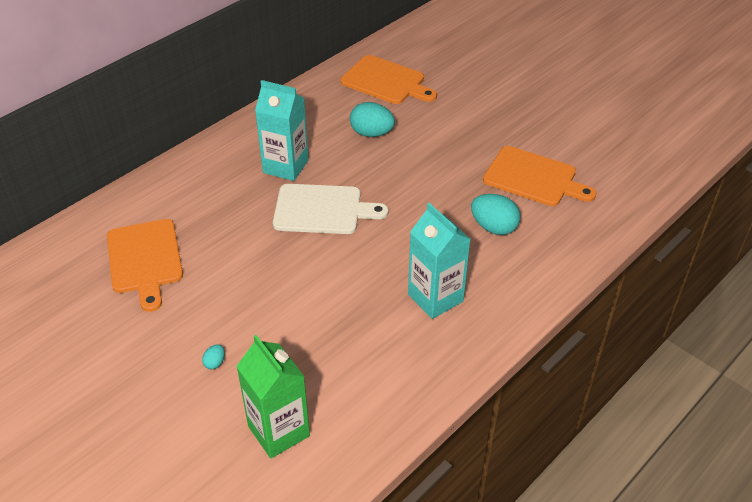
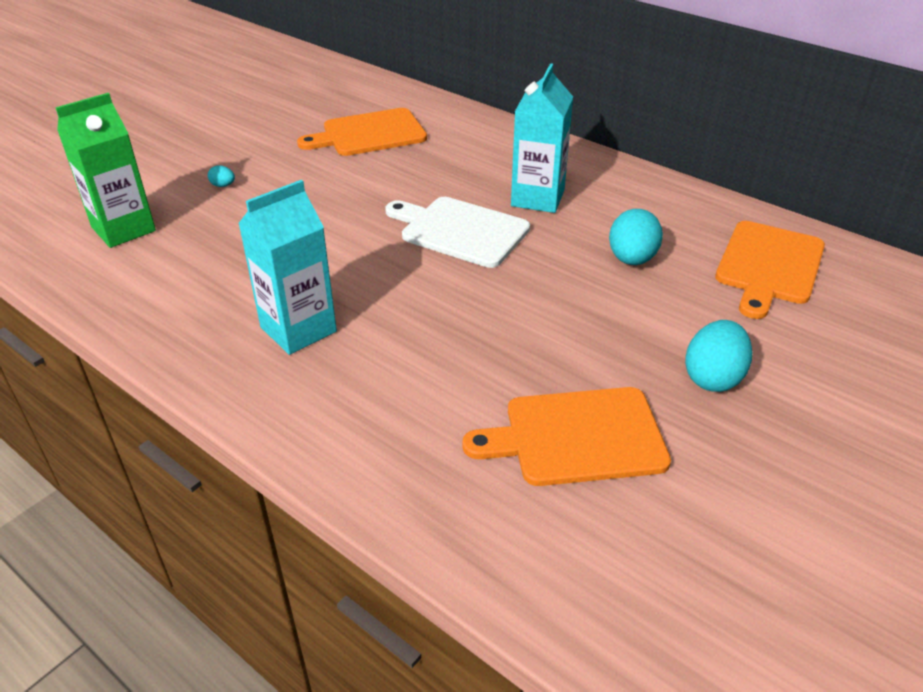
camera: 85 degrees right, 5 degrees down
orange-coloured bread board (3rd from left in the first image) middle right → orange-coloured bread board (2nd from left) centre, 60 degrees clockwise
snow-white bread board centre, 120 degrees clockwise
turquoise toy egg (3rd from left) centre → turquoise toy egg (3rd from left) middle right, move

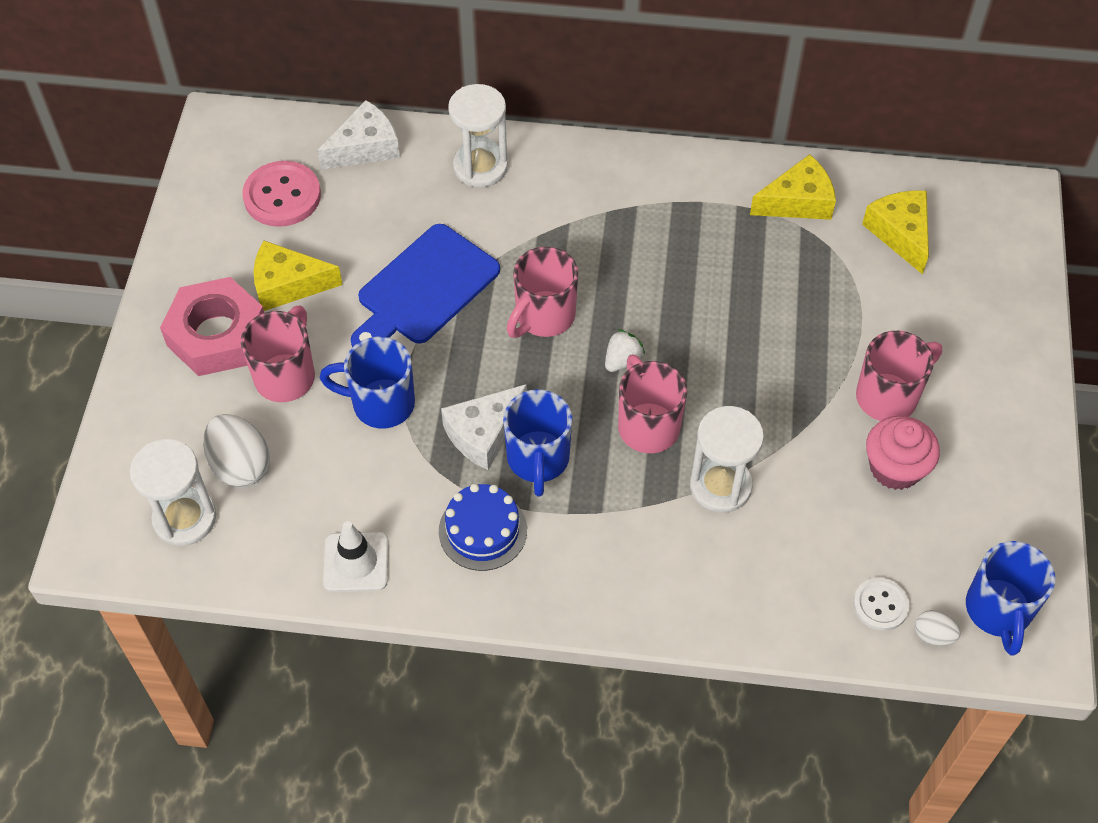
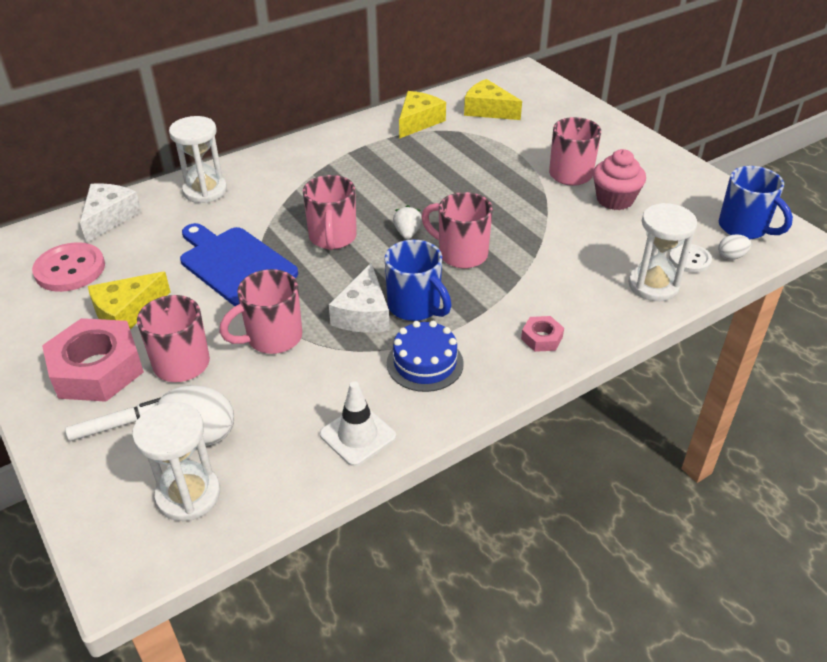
camera: 40 degrees left, 15 degrees down
royal blue bread board centre → royal blue bread board middle left, 135 degrees clockwise
royal blue mug (1st from left) centre → rose-pink mug (2nd from left) middle left
snow-white sand timer (3rd from left) centre → snow-white sand timer (3rd from left) middle right, move
- → rose-pink nut (2nd from left) centre
- → snow-white felt pen middle left

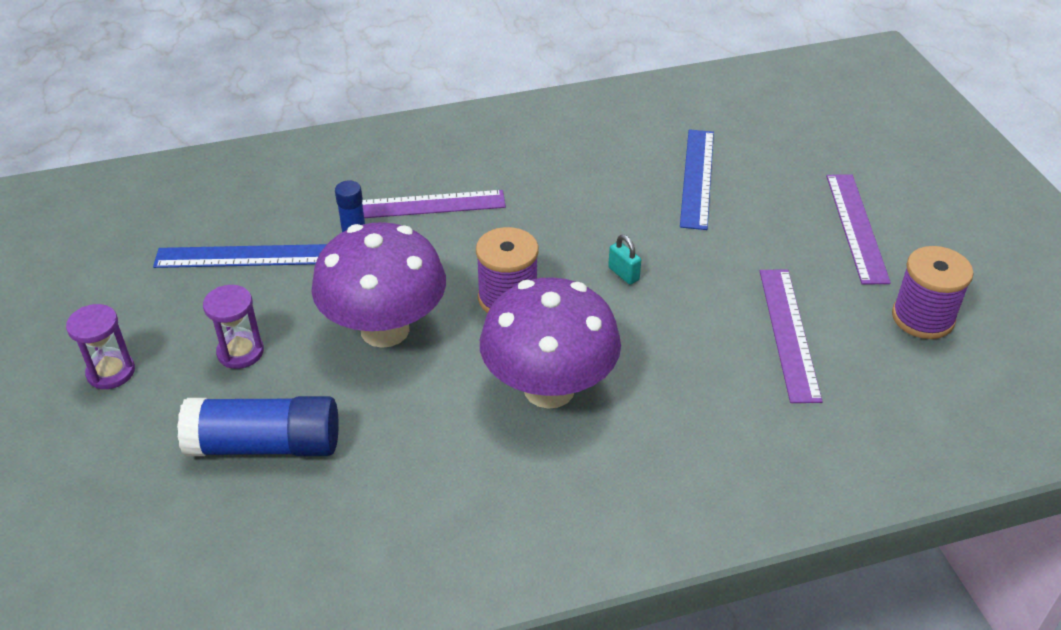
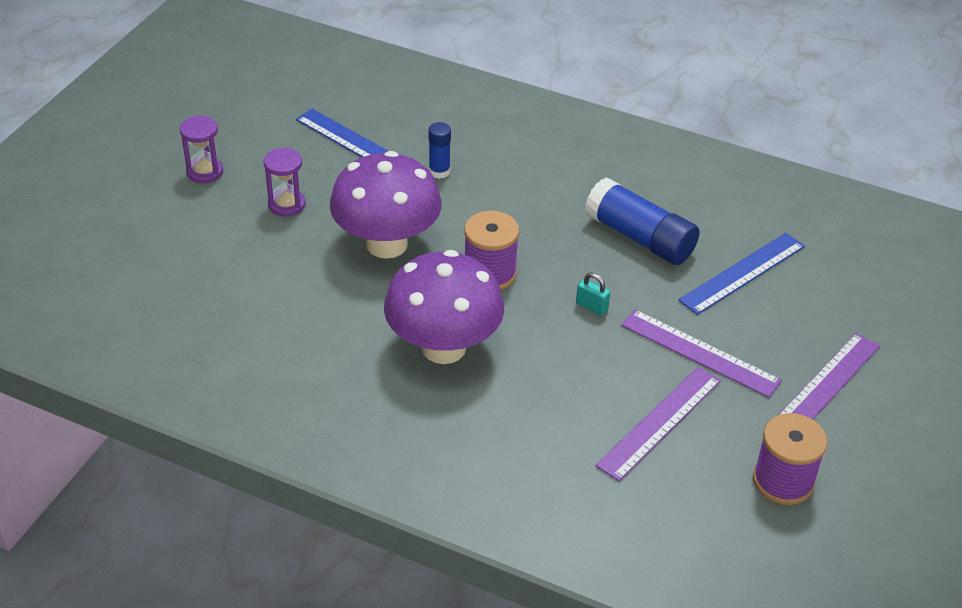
camera: 40 degrees right, 0 degrees up
purple ruler (1st from left in the first image) top centre → purple ruler (2nd from left) middle right, move
turquoise padlock centre, 60 degrees counterclockwise
royal blue stick of glue (1st from left in the first image) bottom left → royal blue stick of glue (2nd from left) middle right, move

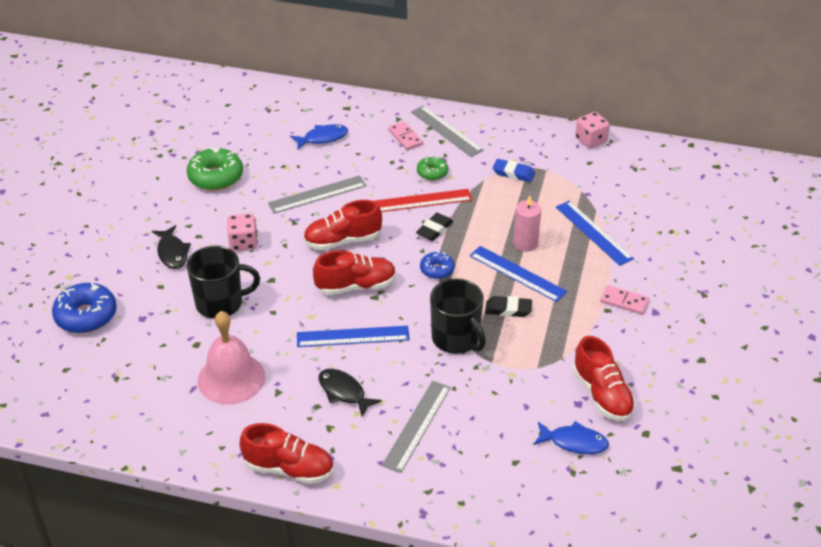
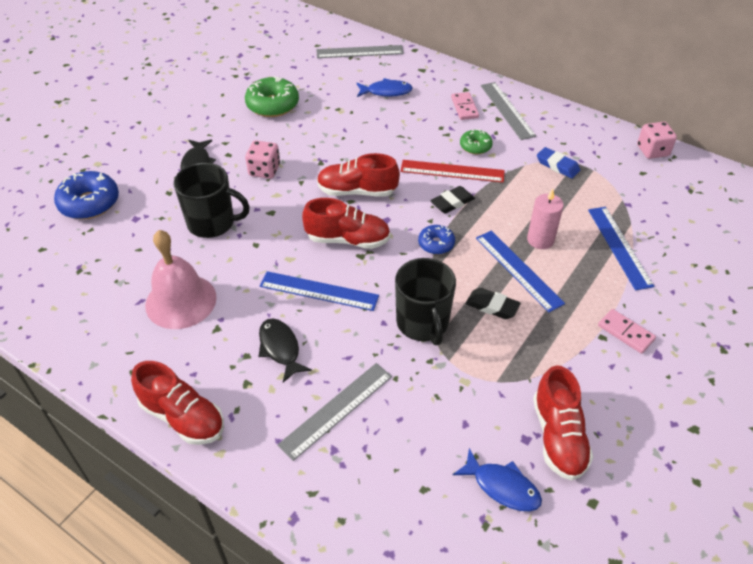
camera: 20 degrees right, 5 degrees up
gray ruler (1st from left in the first image) centre → gray ruler (2nd from left) top centre, move

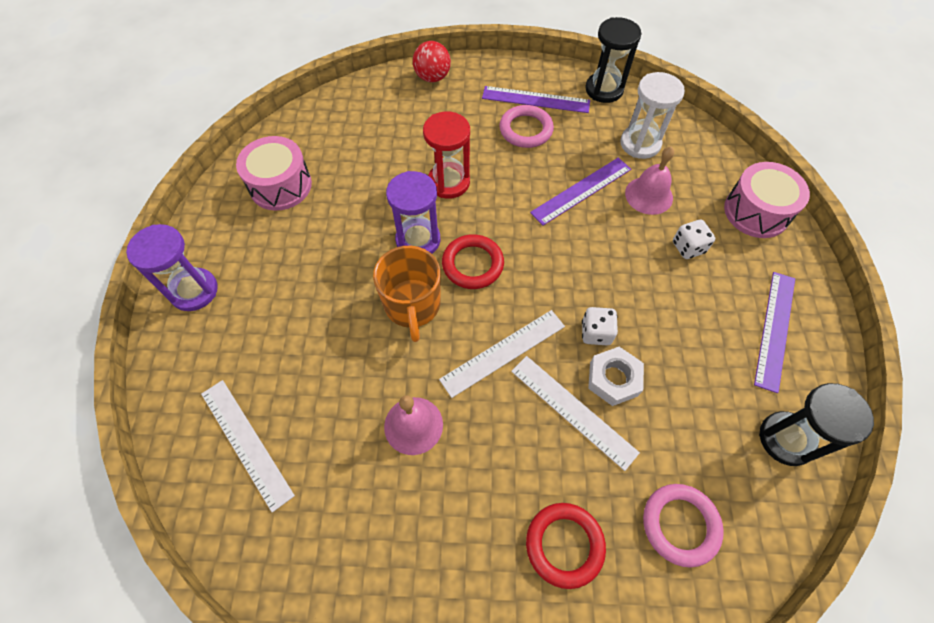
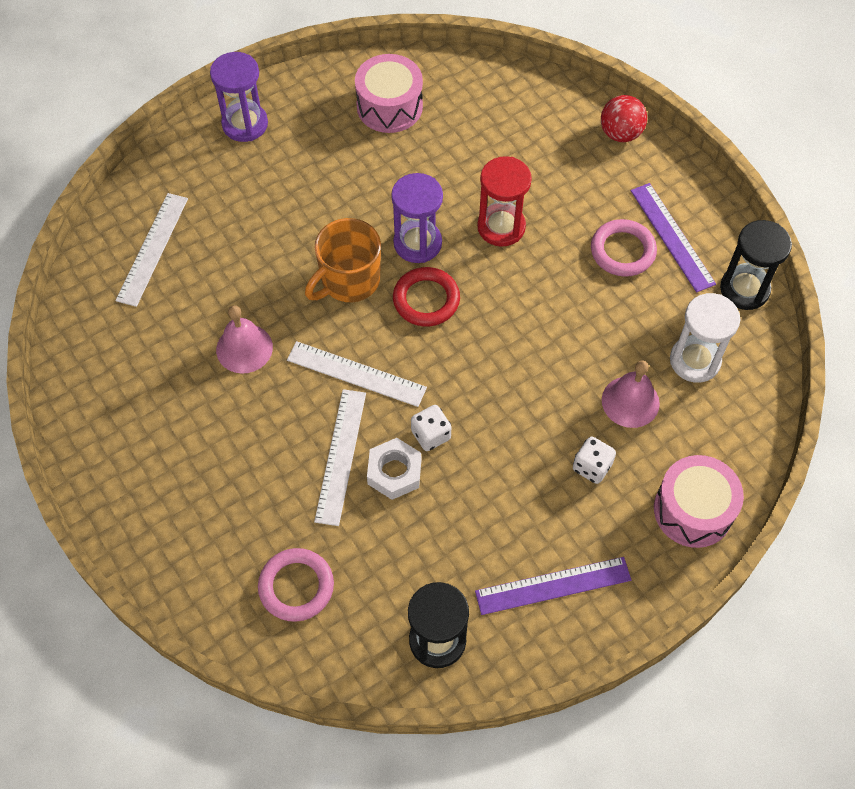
camera: 55 degrees right, 0 degrees up
purple ruler (2nd from left) top centre → -
red hoop (2nd from left) bottom centre → -

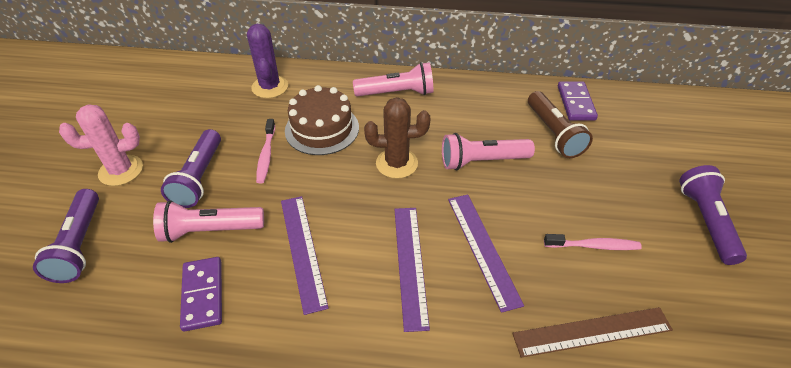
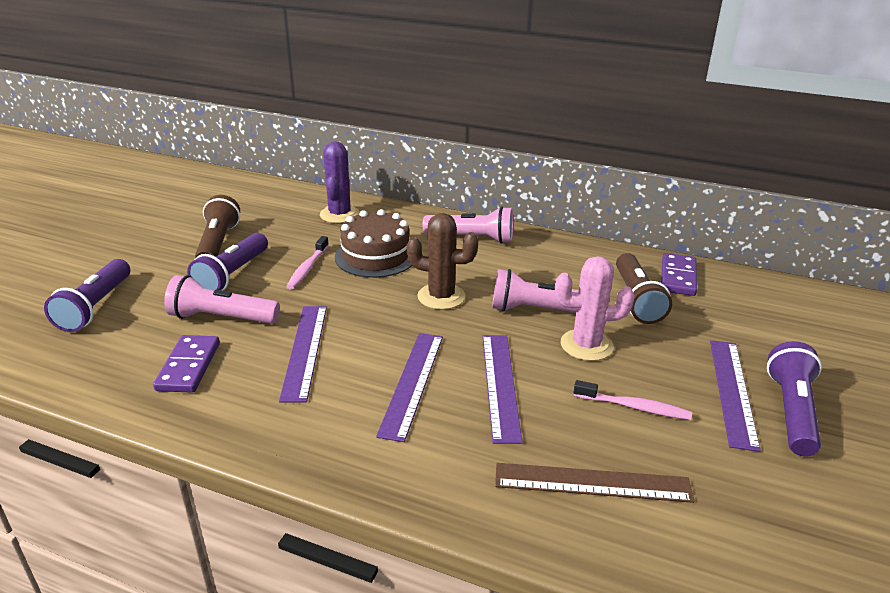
camera: 15 degrees right, 15 degrees down
rose-pink saguaro cactus middle left → rose-pink saguaro cactus middle right, move
- → brown flashlight (1st from left) middle left
- → purple ruler (4th from left) bottom right

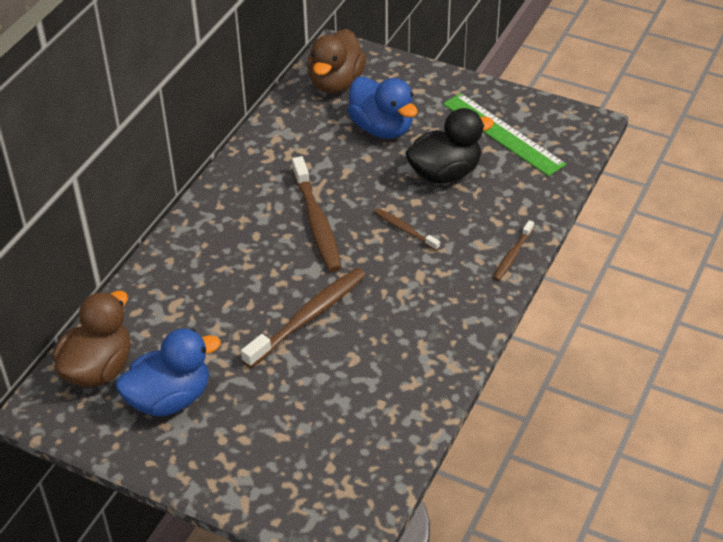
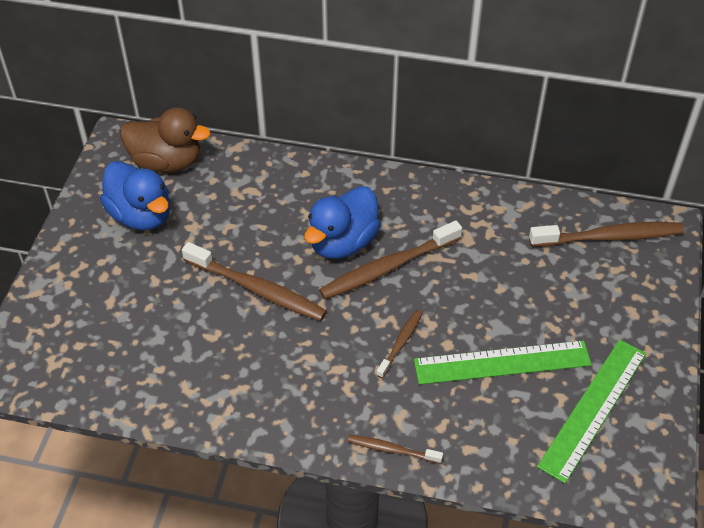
camera: 75 degrees right, 5 degrees up
brown duck (2nd from left) top centre → brown tooth brush (5th from left) middle right
royal blue duck (2nd from left) top centre → royal blue duck (2nd from left) centre, move
jet-black duck top centre → leaf-green ruler (1st from left) bottom right

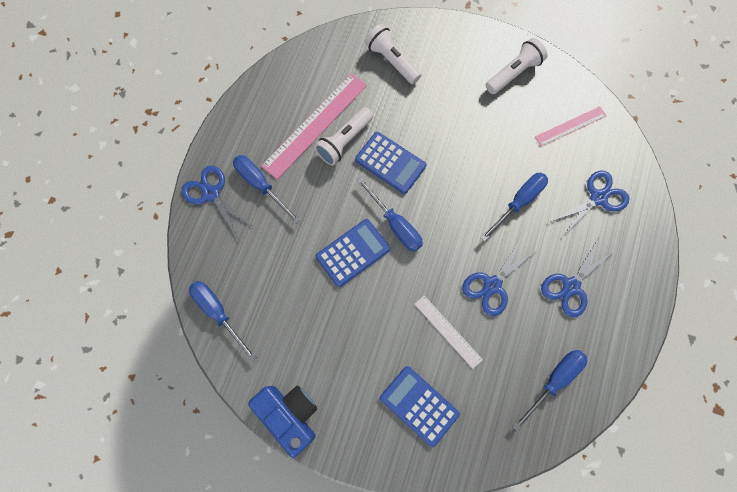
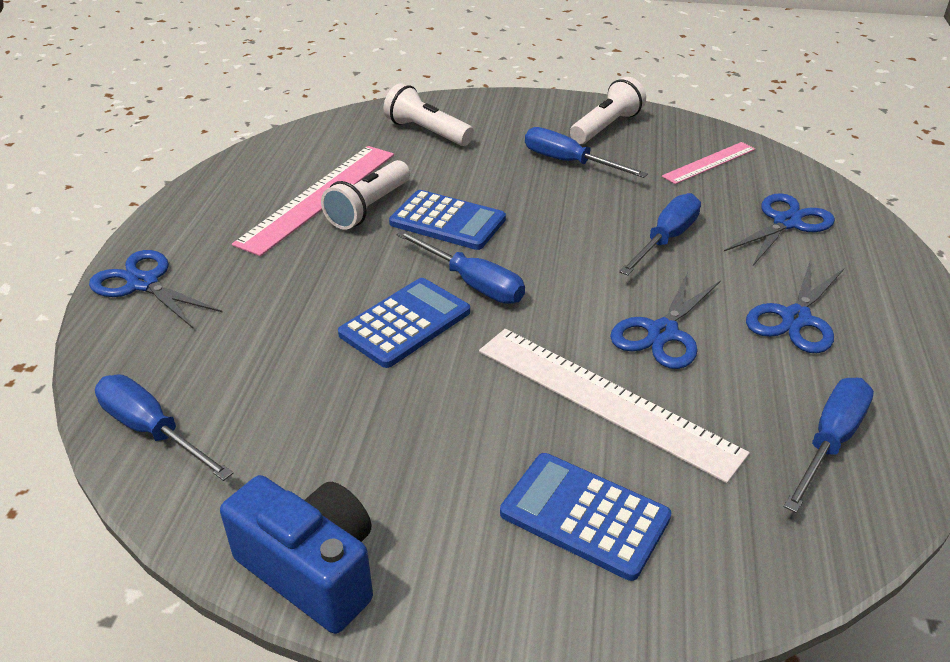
camera: 10 degrees left, 35 degrees down
royal blue flat screwdriver (2nd from left in the first image) centre → royal blue flat screwdriver (3rd from left) top centre, move
snow-white ruler bottom centre → snow-white ruler centre, x1.76

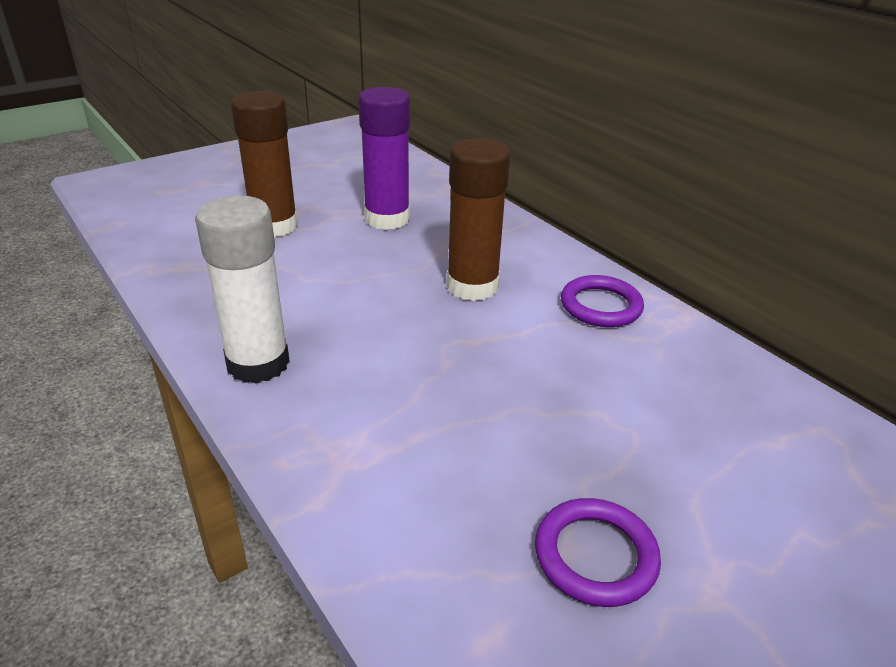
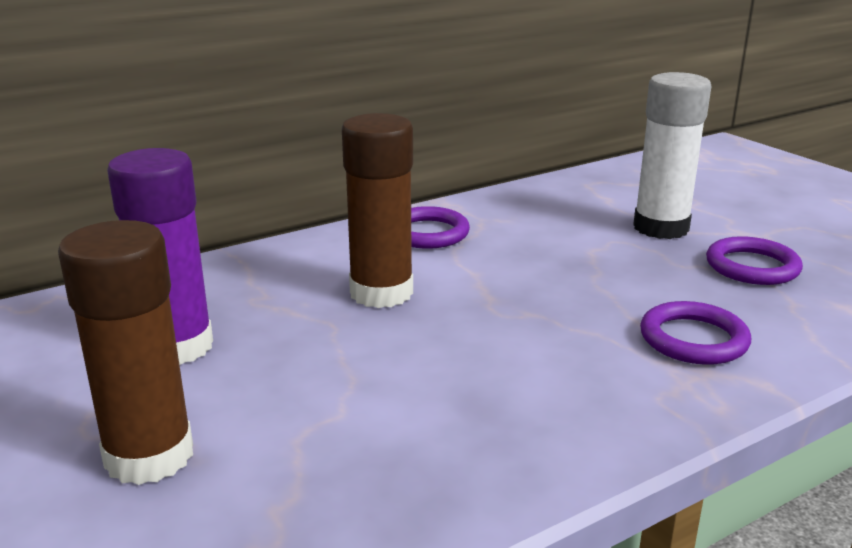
camera: 85 degrees left, 10 degrees down
snow-white stick of glue middle left → snow-white stick of glue top right, move
- → purple hoop (2nd from left) middle right

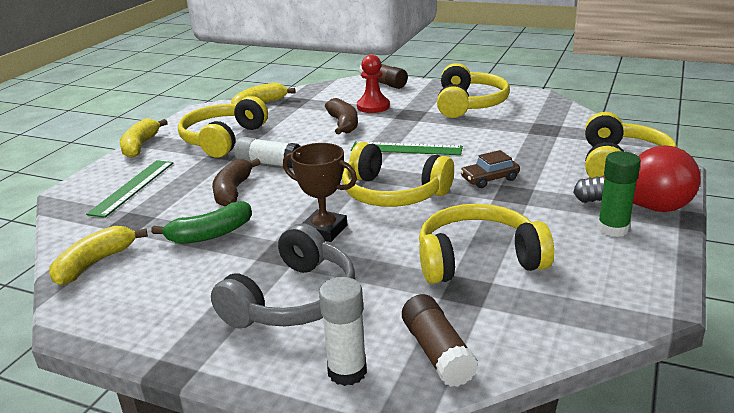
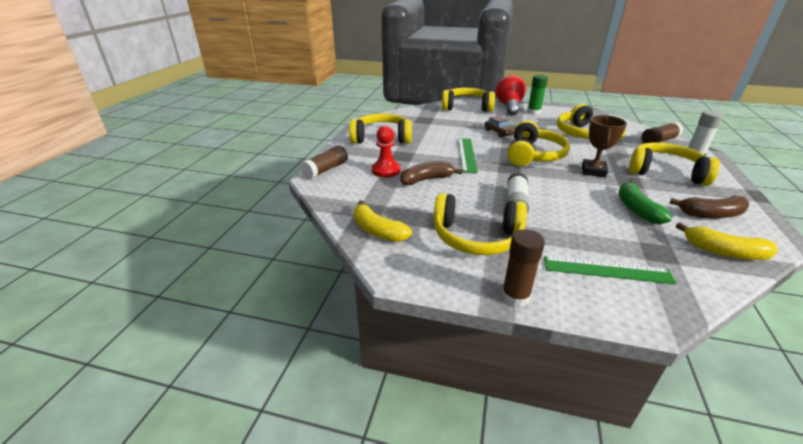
camera: 100 degrees left, 5 degrees up
golden banana fruit (2nd from left) middle left → brown stick of glue (2nd from left) centre
brown banana fruit (1st from left in the first image) middle left → brown banana fruit (2nd from left) middle right, move
leaf-green banana fruit middle left → leaf-green banana fruit middle right, 150 degrees counterclockwise
gray over-ear headphones bottom centre → golden over-ear headphones (6th from left) middle right

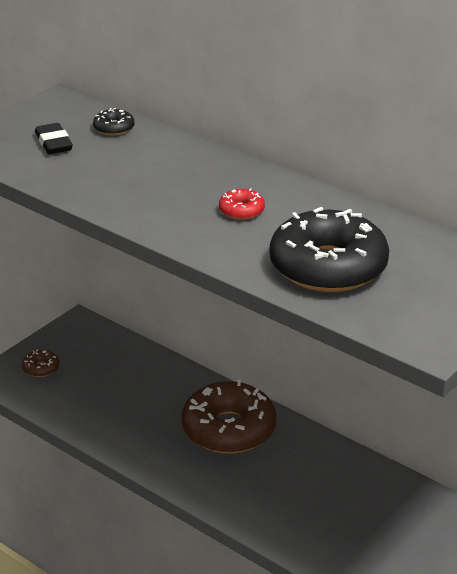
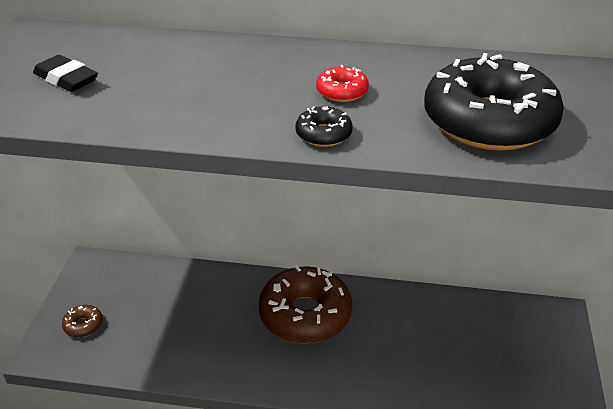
camera: 30 degrees left, 5 degrees up
jet-black glazed donut (1st from left) top left → jet-black glazed donut (1st from left) top centre, move

